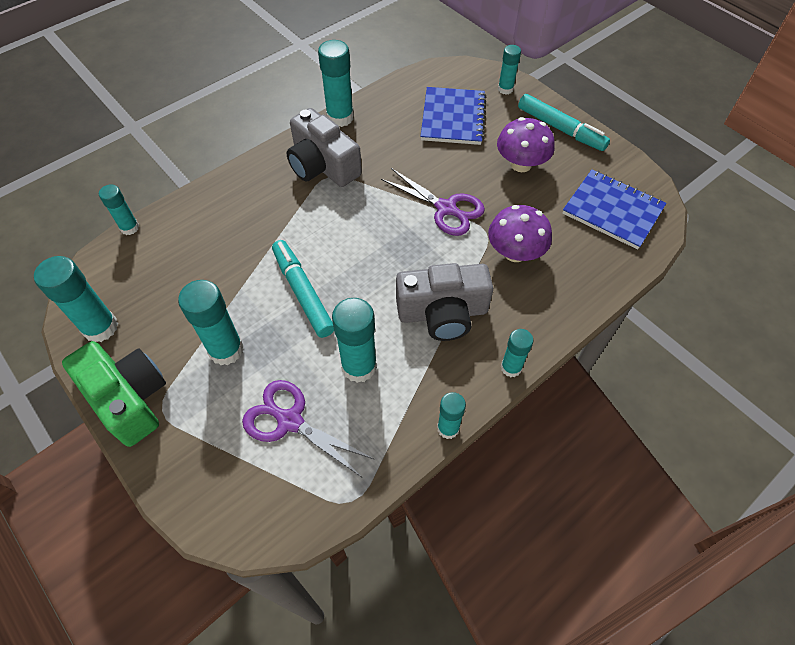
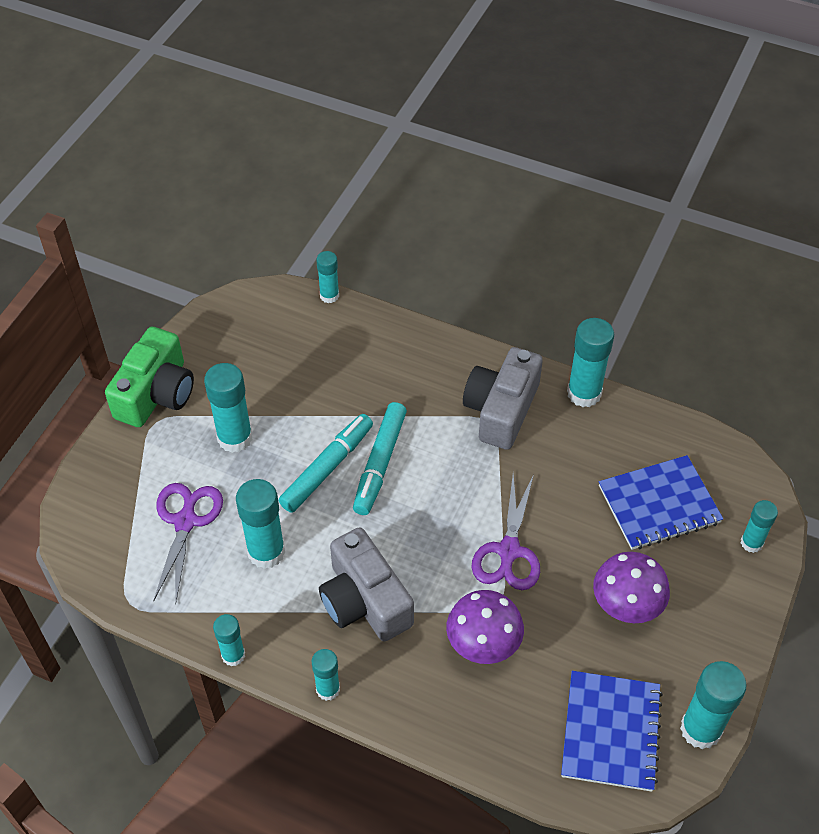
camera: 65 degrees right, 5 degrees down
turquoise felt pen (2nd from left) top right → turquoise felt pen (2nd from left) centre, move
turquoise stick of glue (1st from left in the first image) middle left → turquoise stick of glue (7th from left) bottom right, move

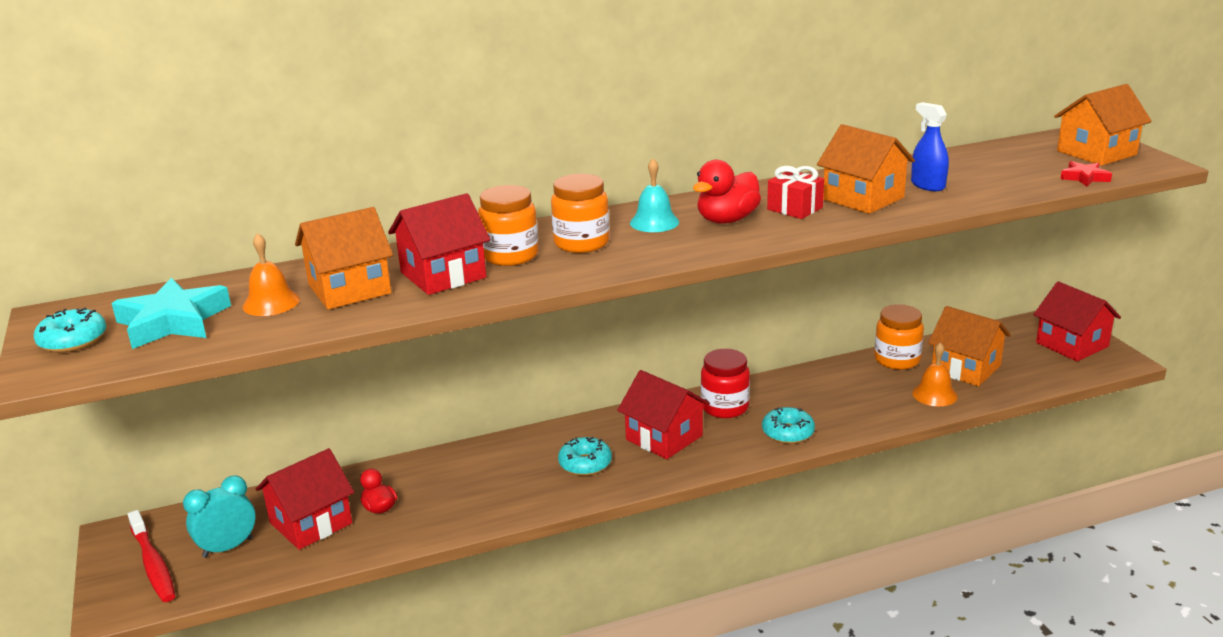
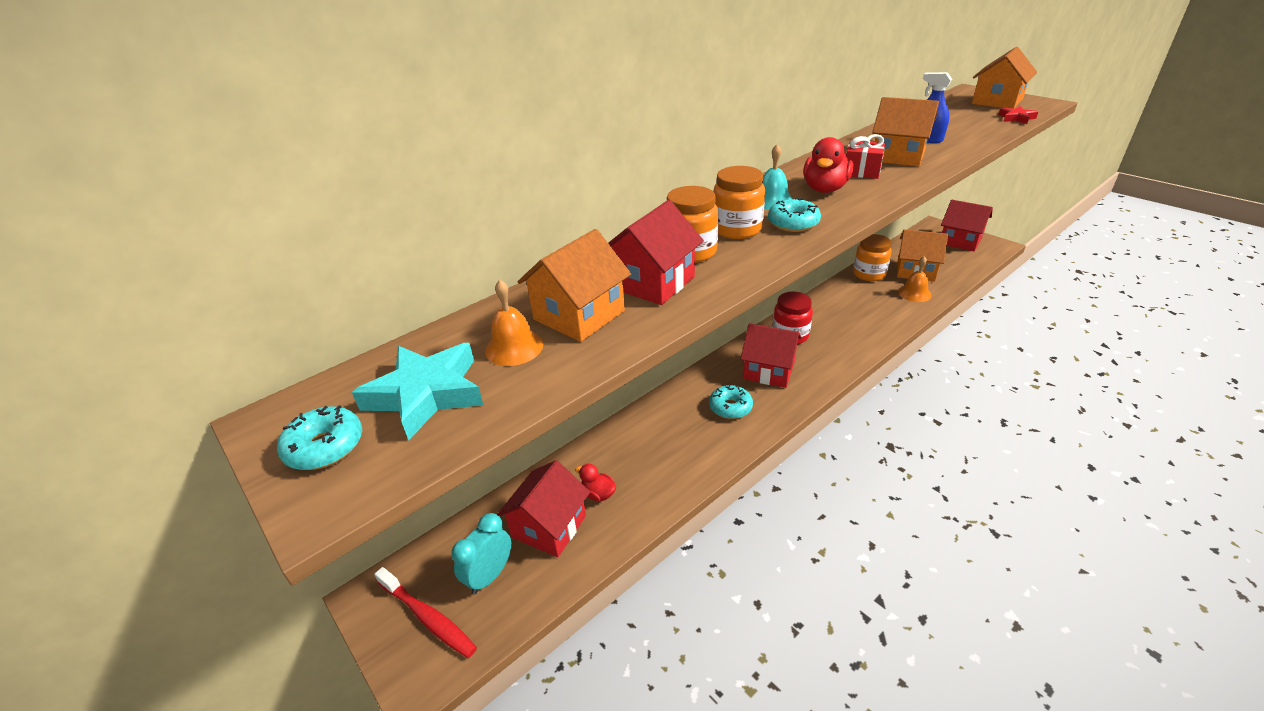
camera: 20 degrees left, 10 degrees up
turquoise glazed donut (3rd from left) bottom centre → turquoise glazed donut (3rd from left) top centre, move

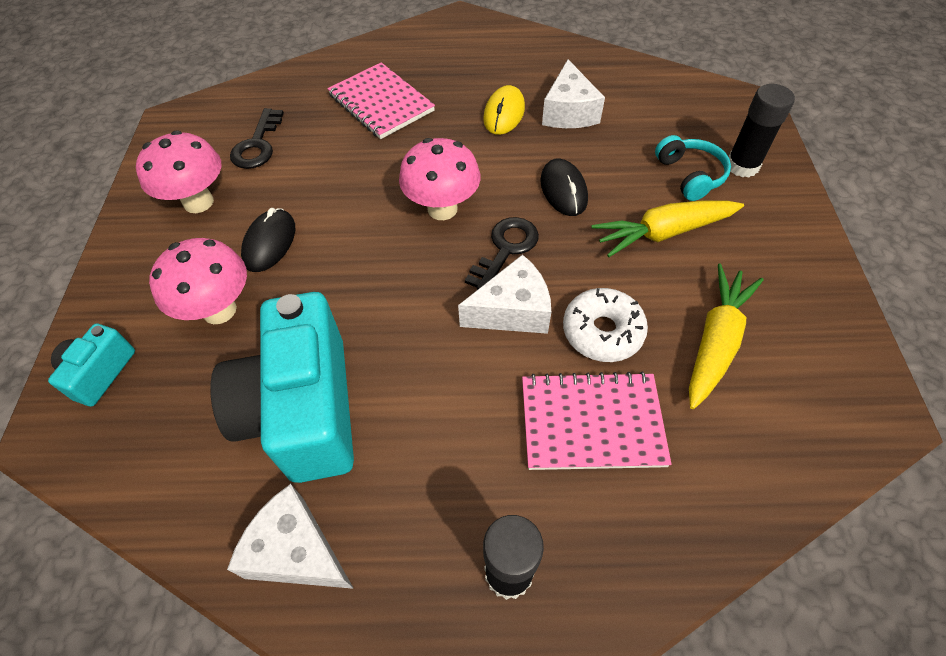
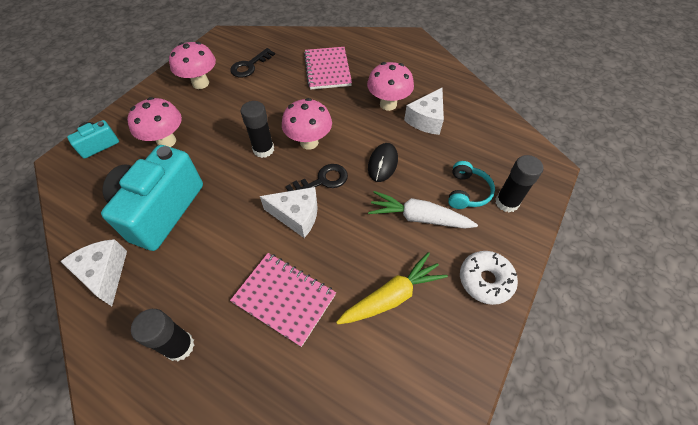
camera: 30 degrees right, 0 degrees up
golden PC mouse top centre → rose-pink fungus (4th from left) top centre
golden root vegetable (1st from left) middle right → snow-white root vegetable centre
jet-black PC mouse (1st from left) middle left → -
snow-white glazed donut centre → snow-white glazed donut middle right, move
- → jet-black stick of glue (2nd from left) top centre

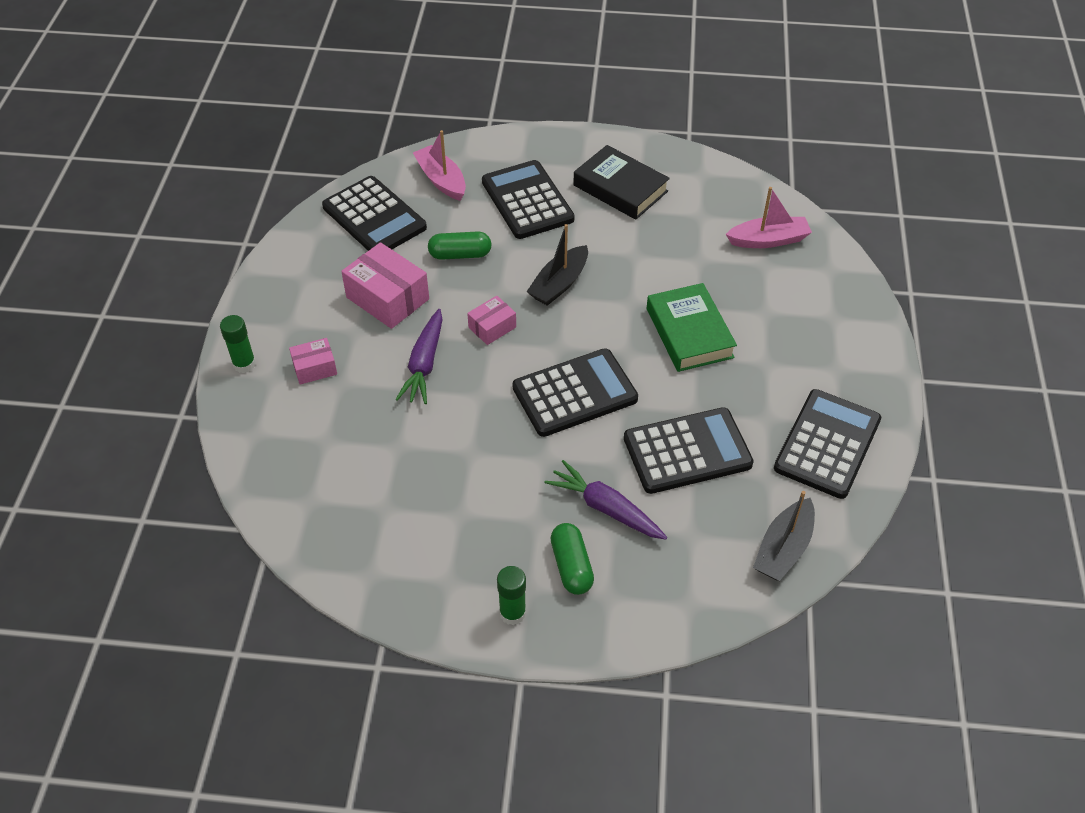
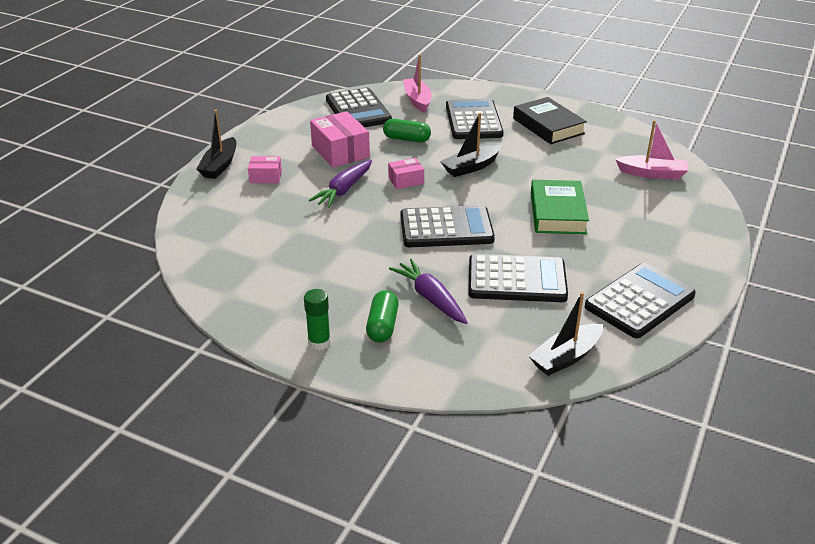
camera: 20 degrees right, 15 degrees down
leaf-green stick of glue (1st from left) middle left → jet-black sailboat (1st from left) top left

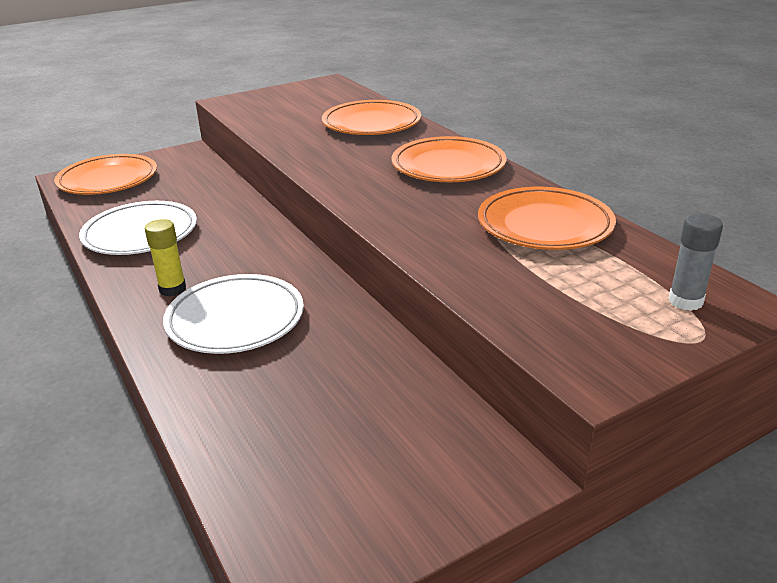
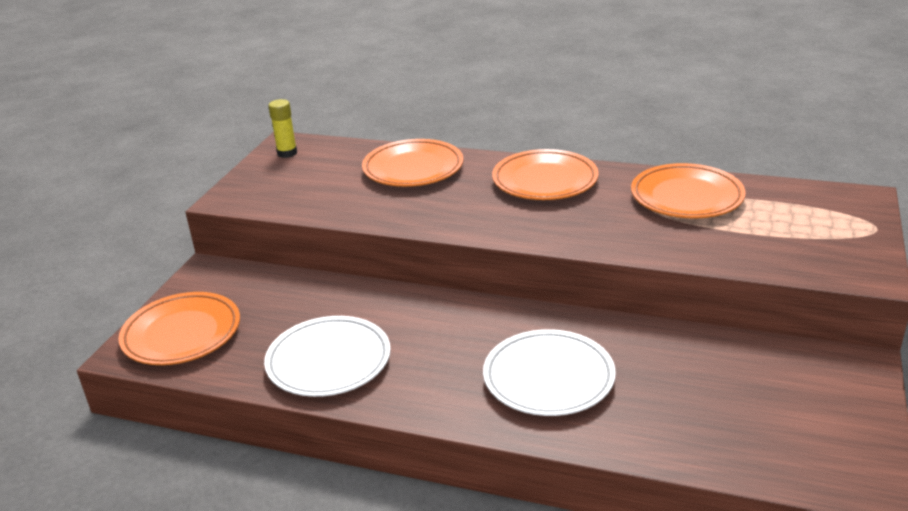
camera: 40 degrees left, 0 degrees up
gray stick of glue middle right → -
golden stick of glue middle left → golden stick of glue top left, move

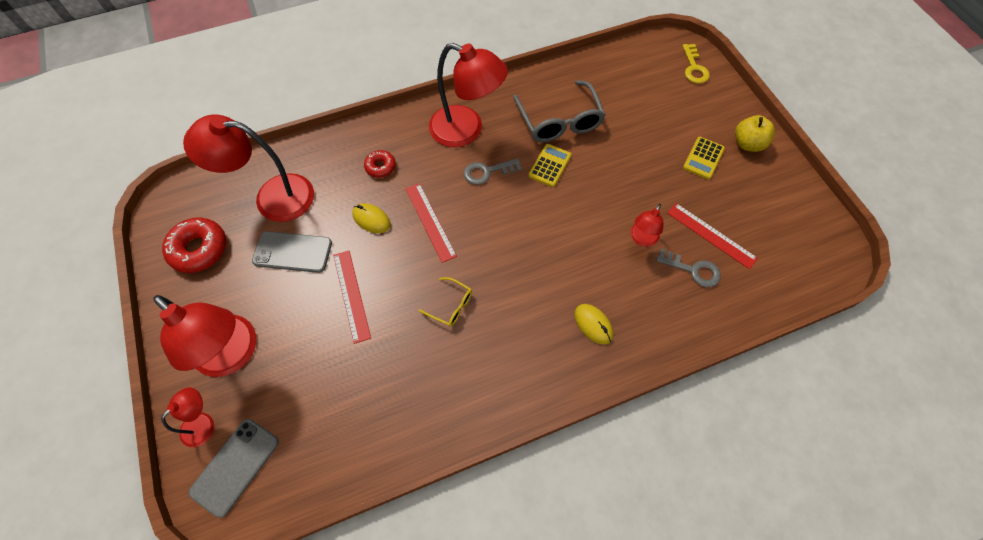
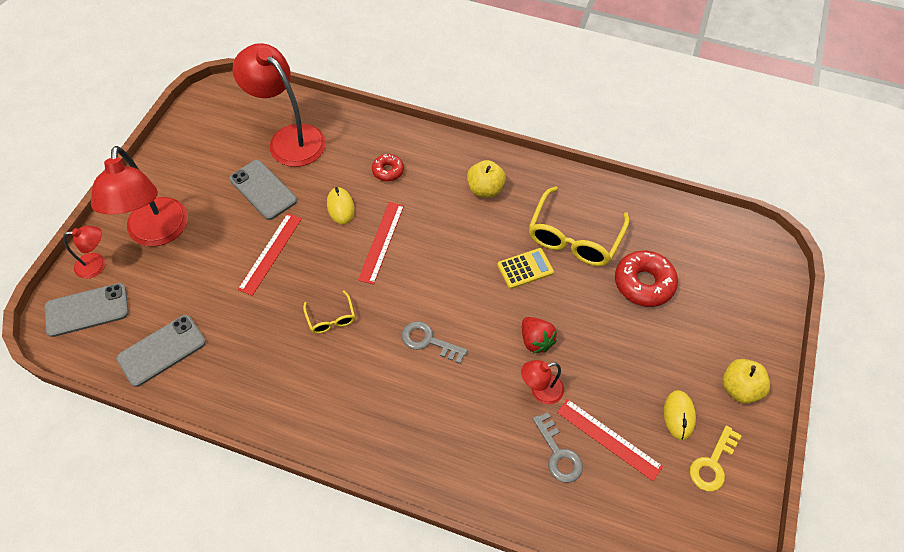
camera: 40 degrees right, 5 degrees down
red desk lamp (4th from left) top centre → golden apple fruit (1st from left) top centre
golden latchkey top right → golden latchkey bottom right, move
gray glasses top centre → golden glasses (2nd from left) centre
golden pocket calculator (2nd from left) top right → -
gray latchkey (1st from left) top centre → gray latchkey (1st from left) centre, move
red ruler (3rd from left) middle right → red ruler (3rd from left) bottom right, 45 degrees counterclockwise
red glazed donut (1st from left in the first image) middle left → red glazed donut (2nd from left) middle right, move
golden PC mouse (2nd from left) centre → golden PC mouse (2nd from left) bottom right, move
- → gray phone (2nd from left) middle left
- → red berry centre

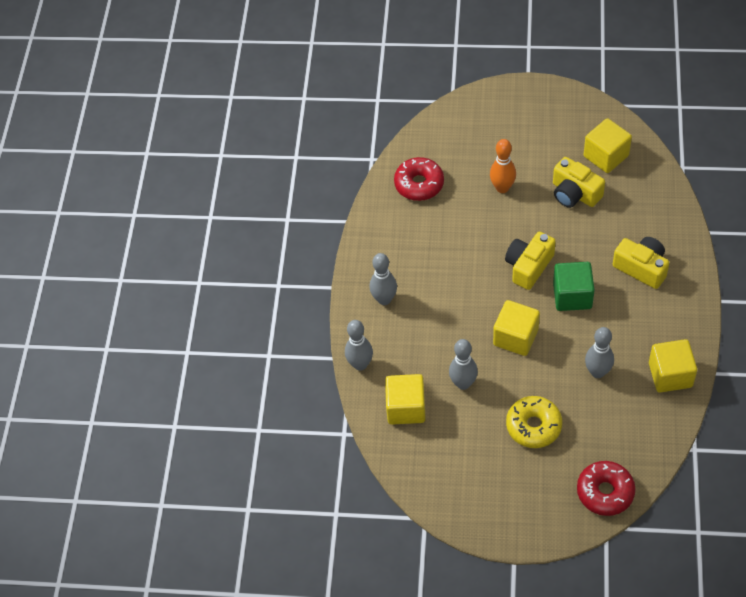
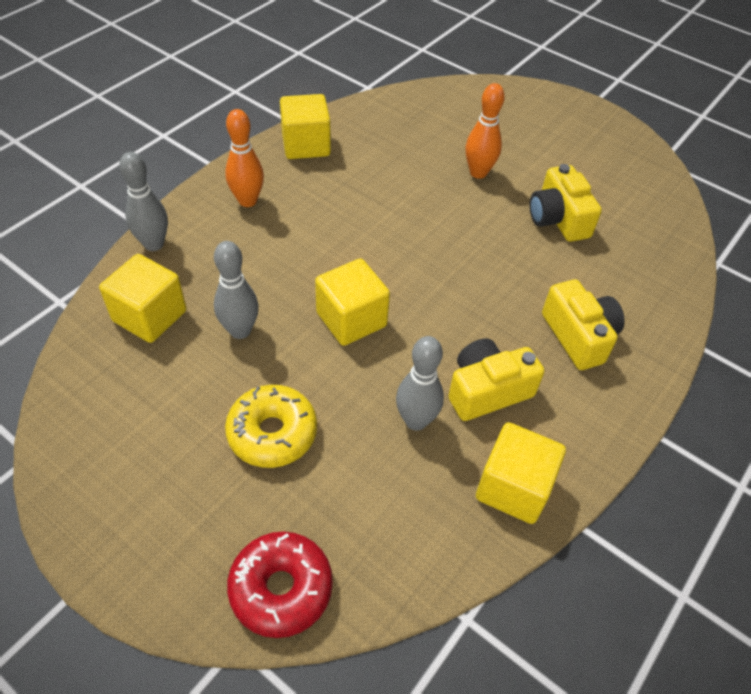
camera: 25 degrees right, 5 degrees down
golden solid cube (3rd from left in the first image) top right → golden solid cube (2nd from left) top centre, move
red glazed donut (1st from left) top centre → -
golden compact camera (1st from left) middle right → golden compact camera (1st from left) centre, move
gray tenpin (2nd from left) centre → orange-coloured tenpin (1st from left) top left
leaf-green solid cube middle right → -

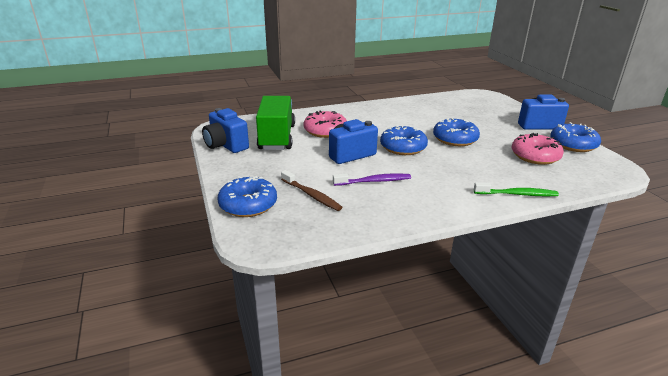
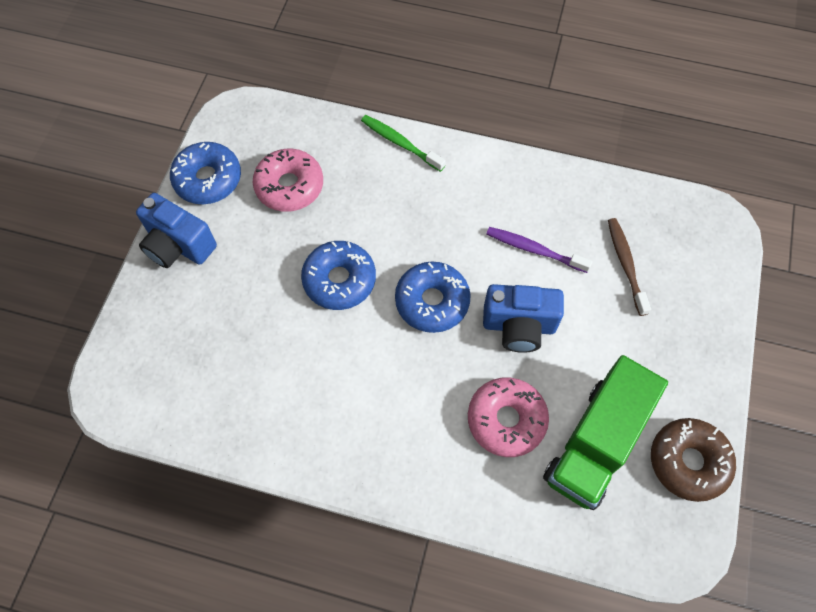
camera: 145 degrees left, 35 degrees up
royal blue compact camera (1st from left) centre → brown glazed donut bottom right
royal blue glazed donut (1st from left) centre → -

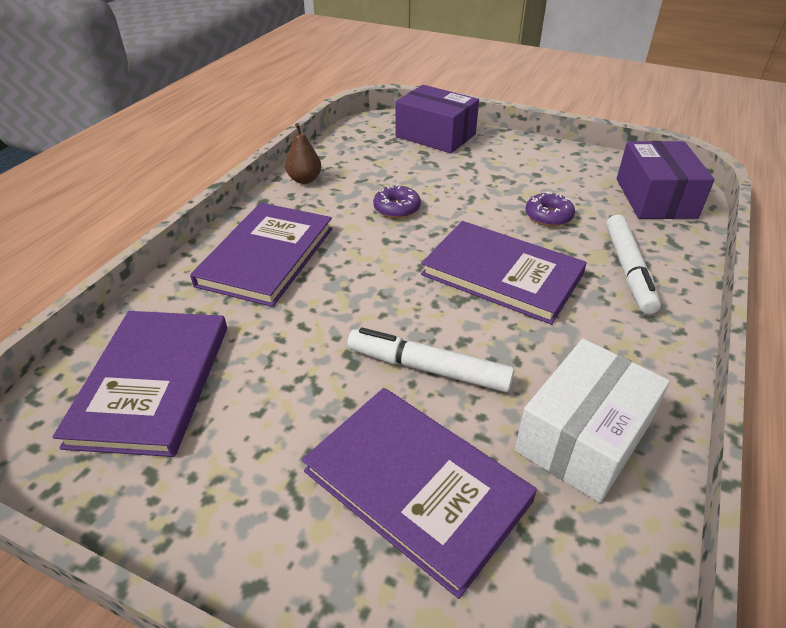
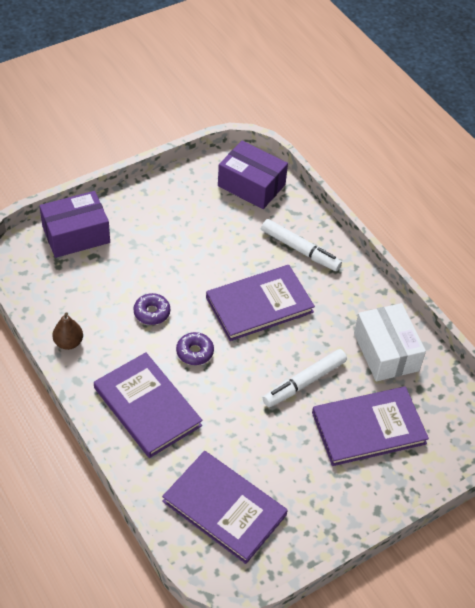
camera: 60 degrees left, 10 degrees up
purple glazed donut (2nd from left) top right → purple glazed donut (2nd from left) centre, move

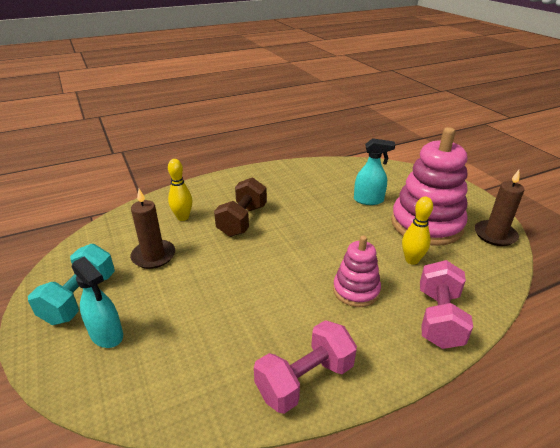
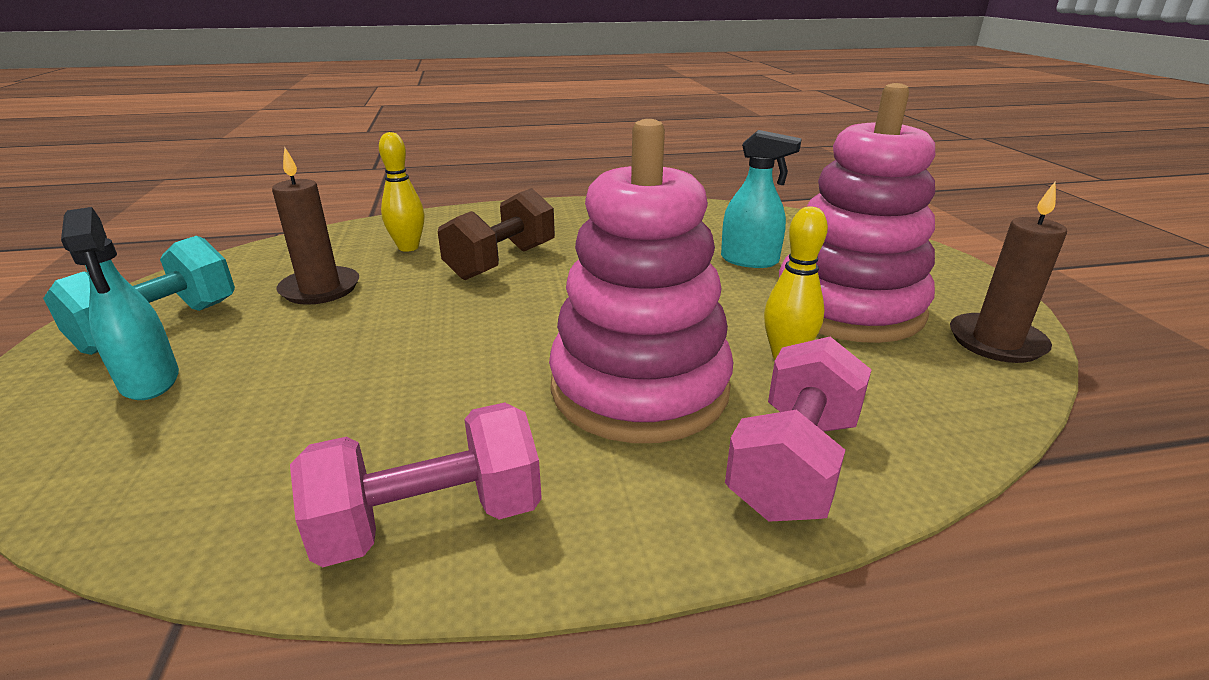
camera: 15 degrees right, 5 degrees down
rose-pink ring stacker (1st from left) centre, x1.83

